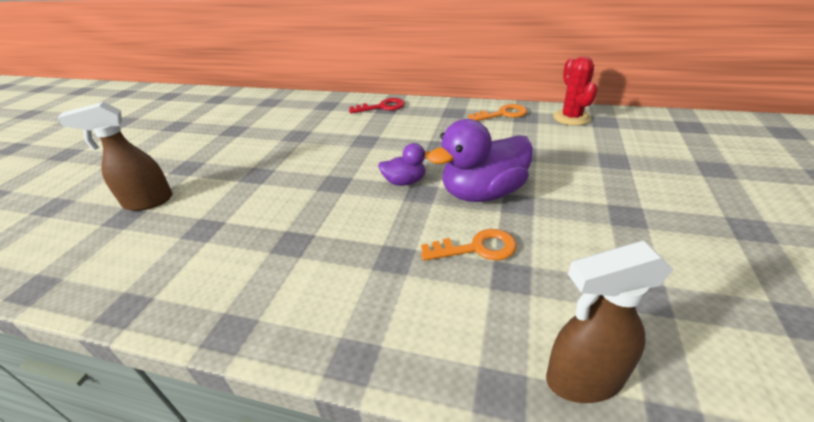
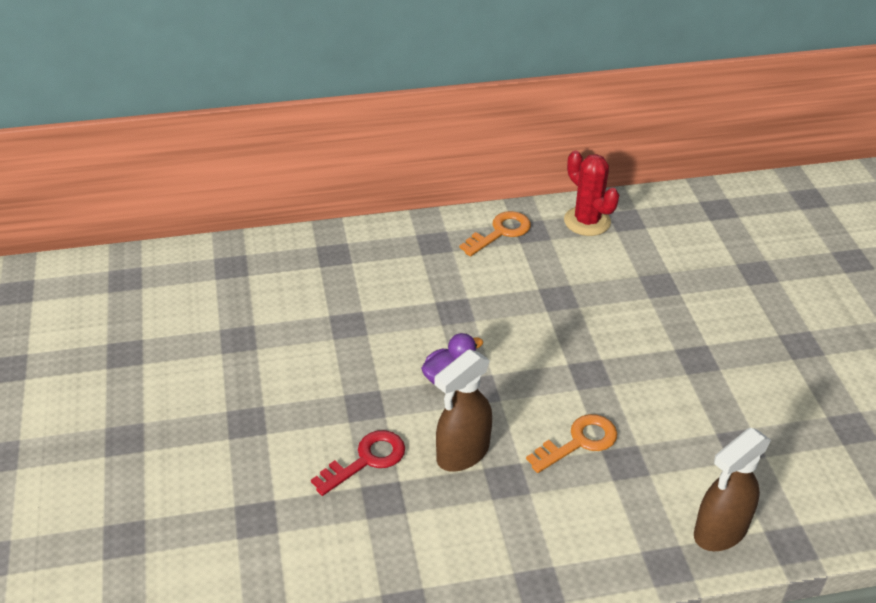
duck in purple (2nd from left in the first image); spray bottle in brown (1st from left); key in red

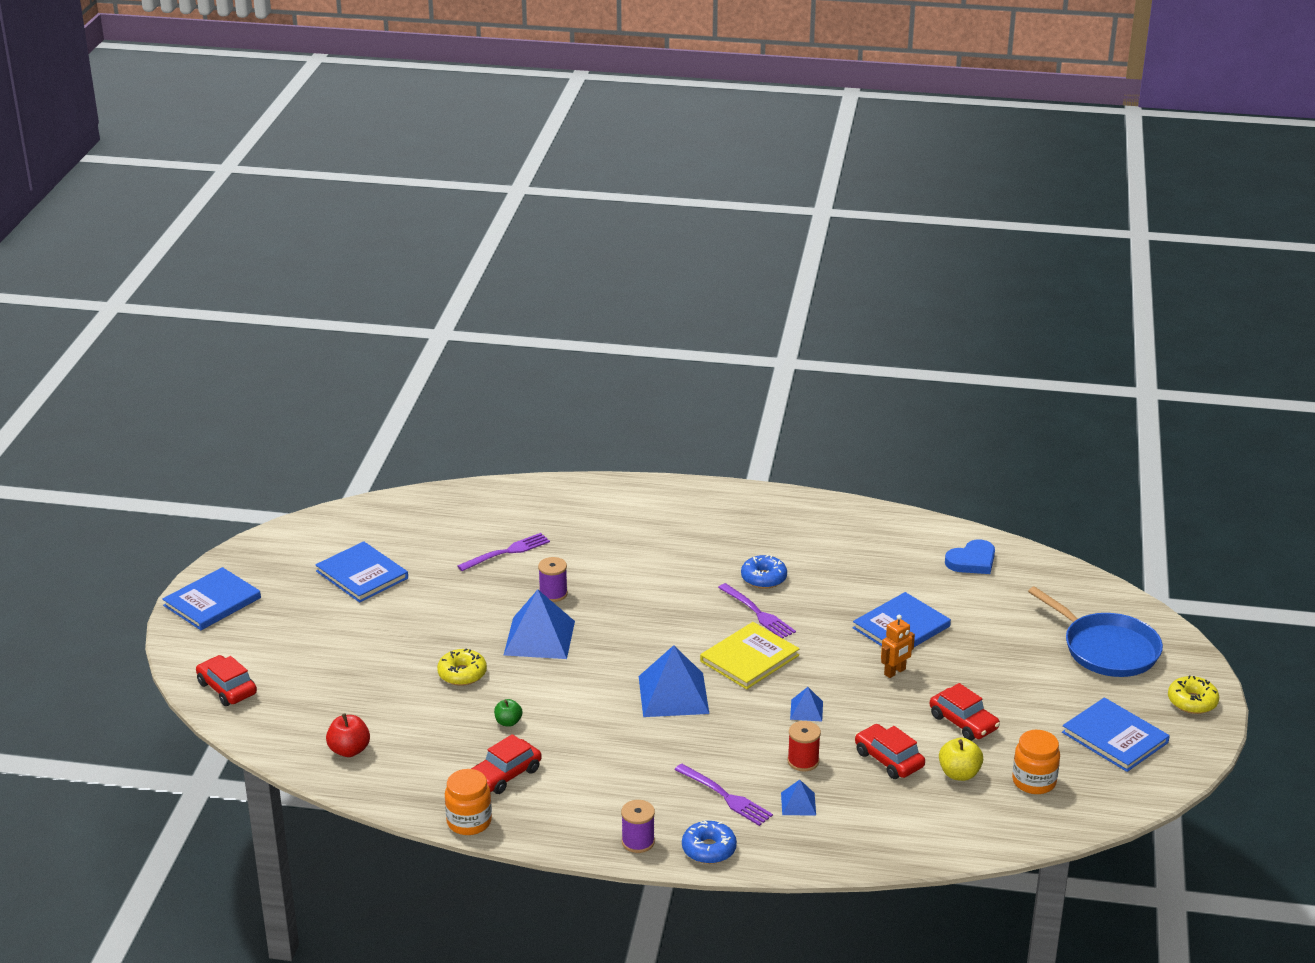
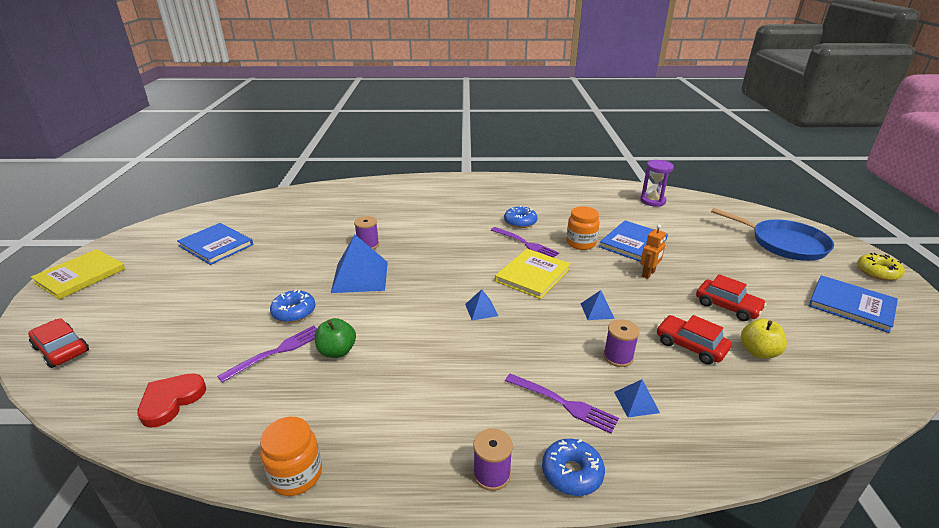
car in red (2nd from left in the first image); fork in purple (1st from left); jar in orange (2nd from left); heart in red; hourglass in purple; book in yellow (1st from left); donut in blue (1st from left); spool in purple (3rd from left); apple in green; pyramid in blue (2nd from left)

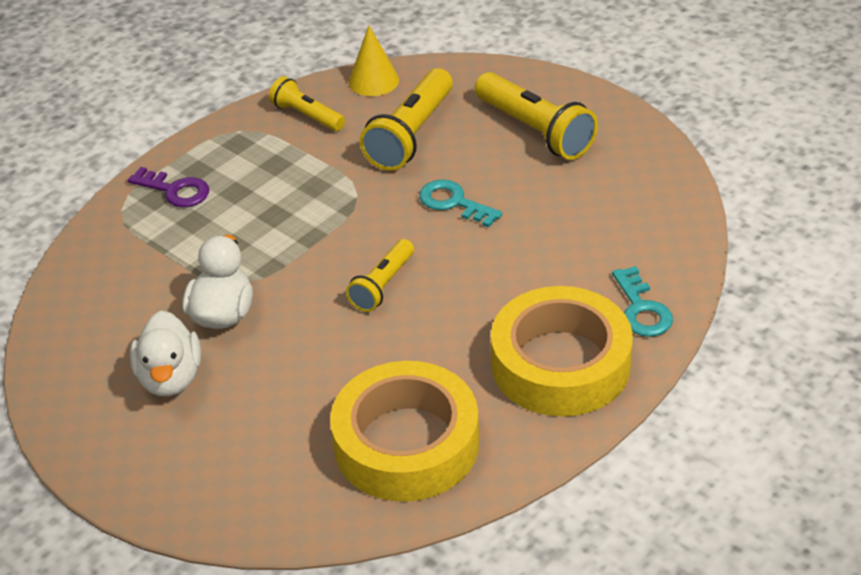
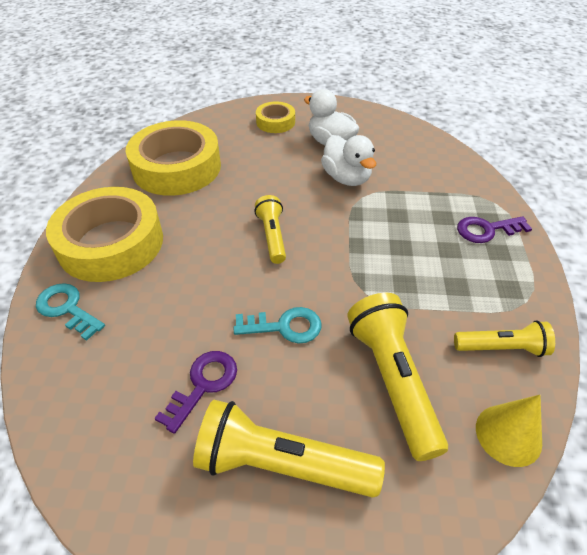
key in purple (1st from left); tape in yellow (3rd from left)

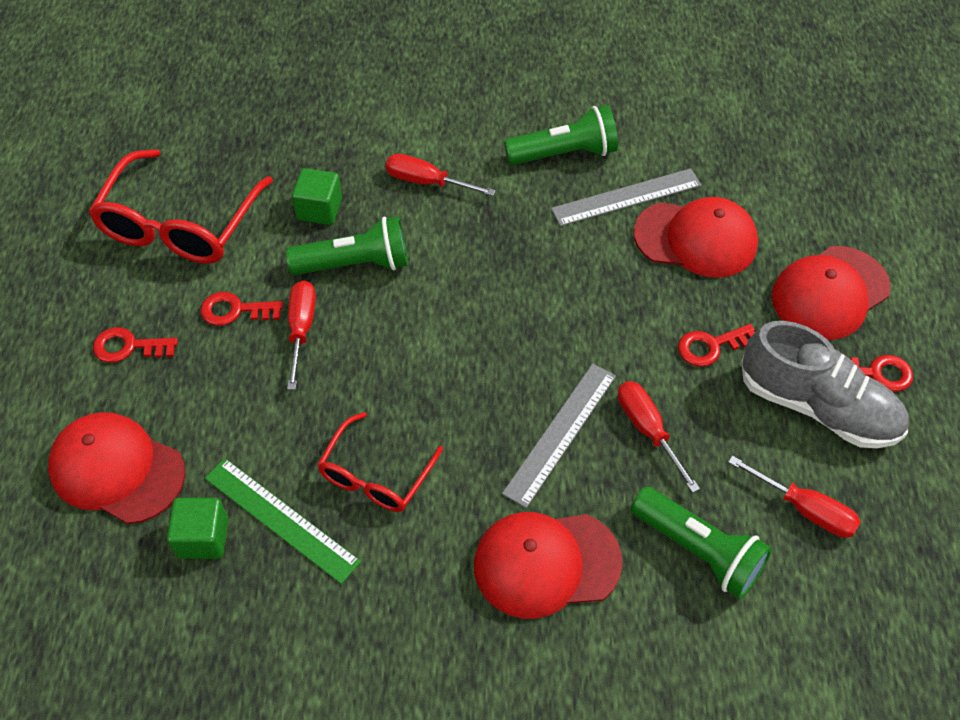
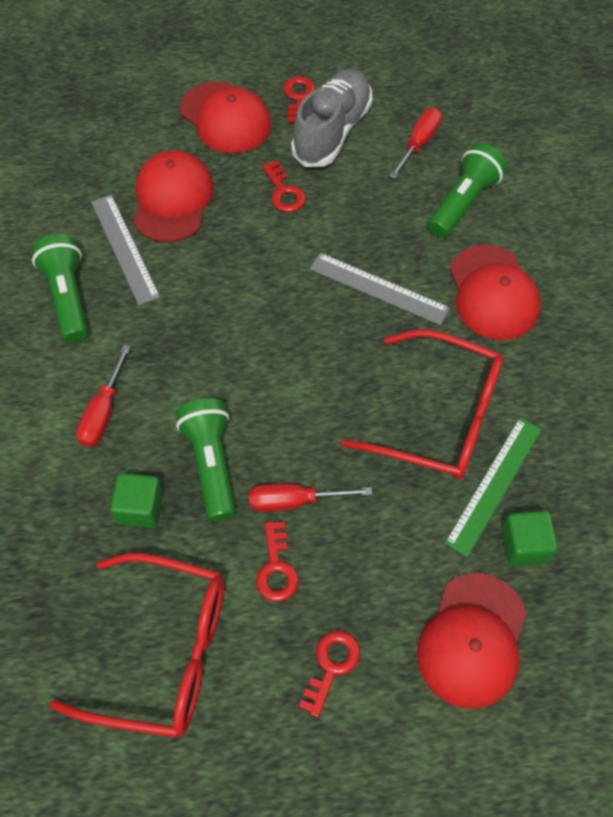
screwdriver in red (3rd from left in the first image); key in red (4th from left); glasses in red (2nd from left)

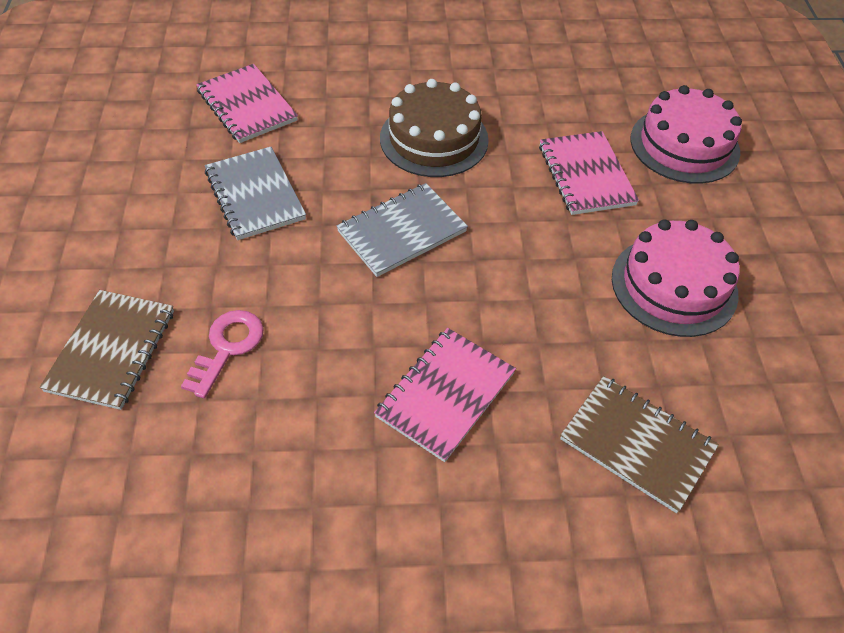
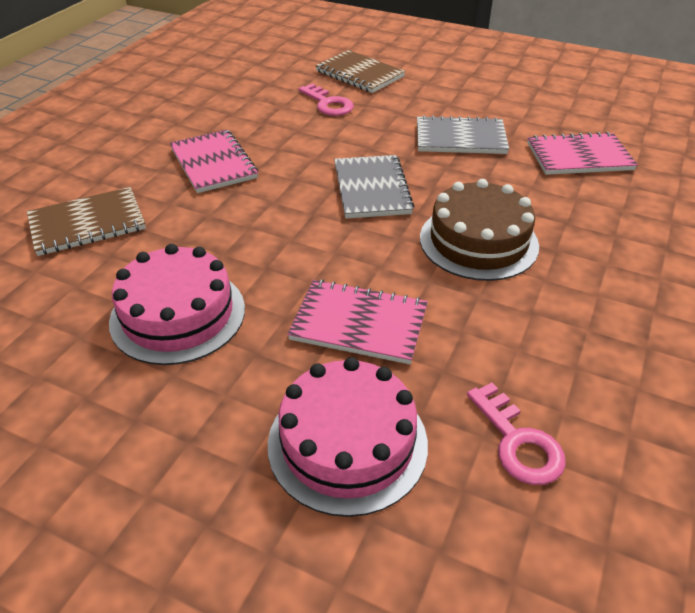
key in pink (2nd from left)

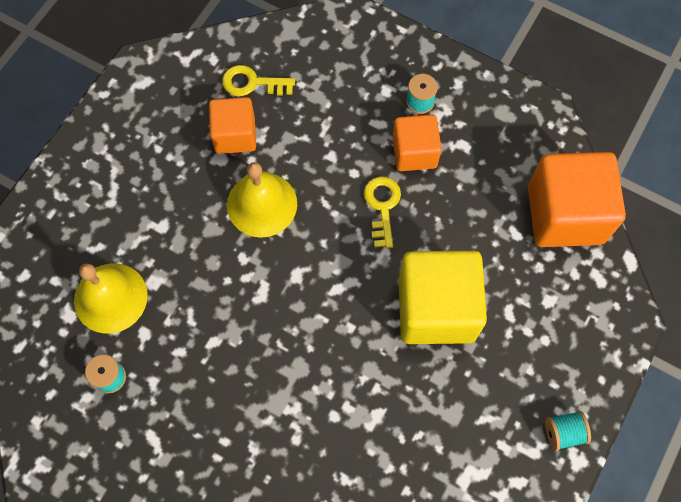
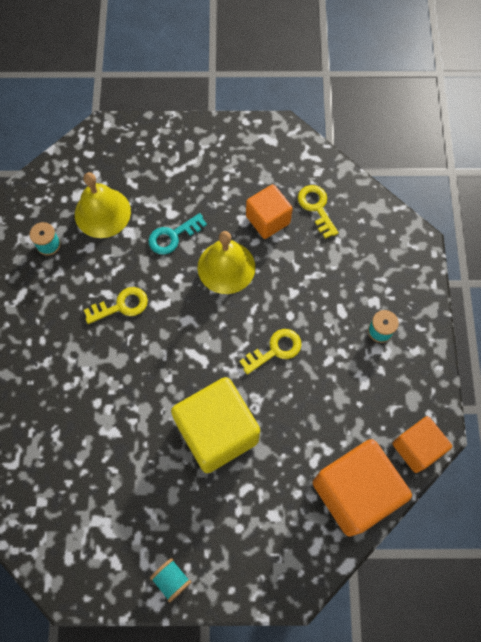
key in yellow (1st from left); key in turquoise; cube in orange (3rd from left)

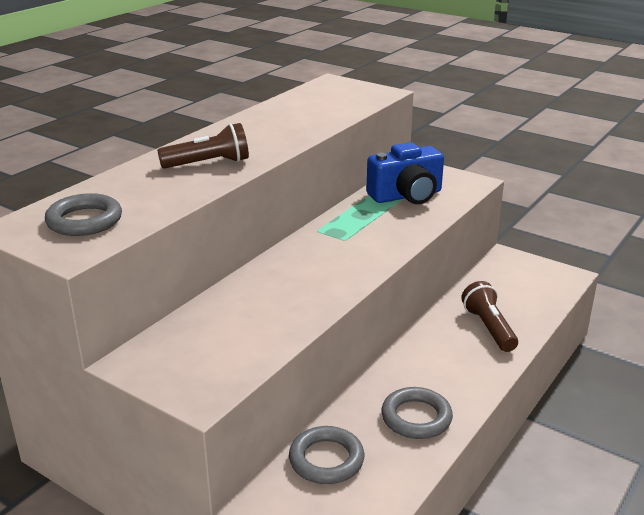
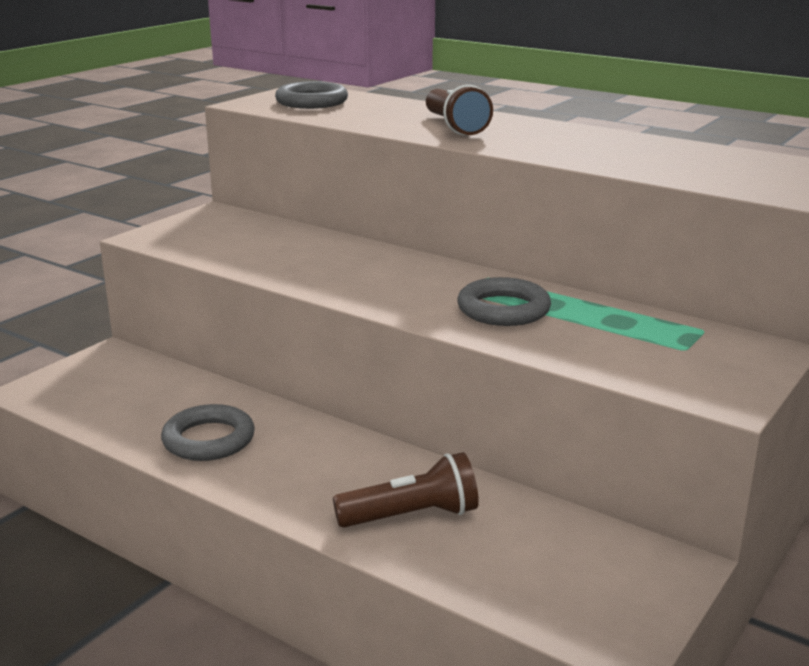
camera in blue; ring in grey (3rd from left)

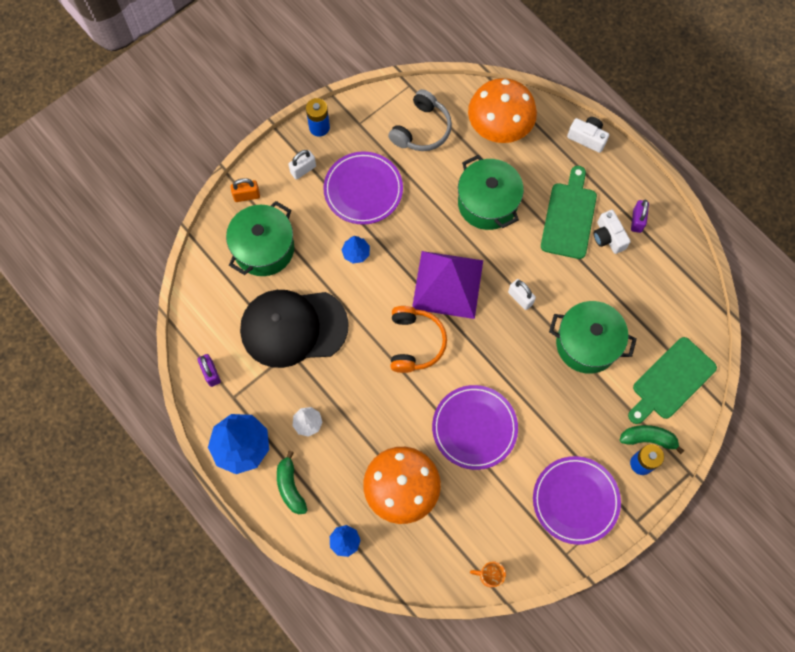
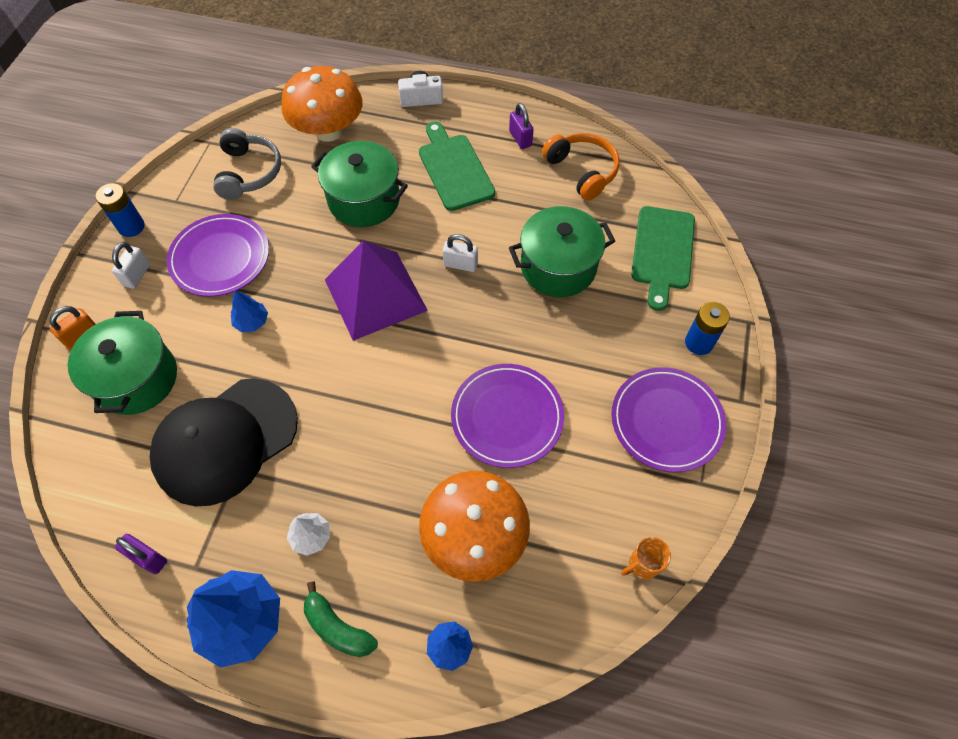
camera in white (2nd from left in the first image); banana in green (2nd from left in the first image); headphones in orange

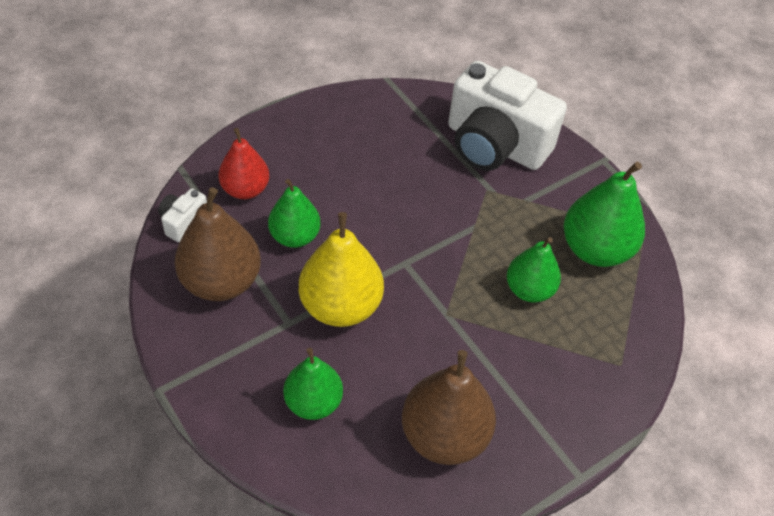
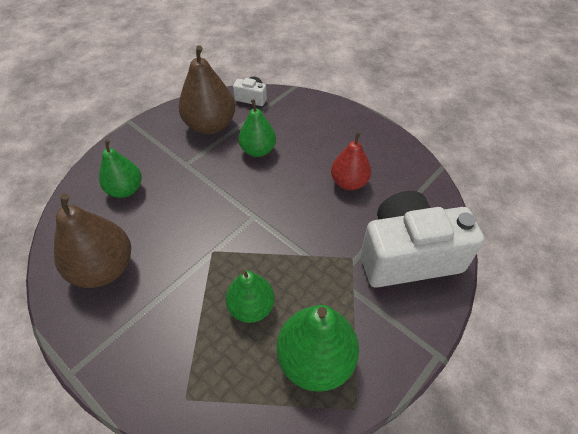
pear in yellow; pear in red; camera in white (2nd from left)

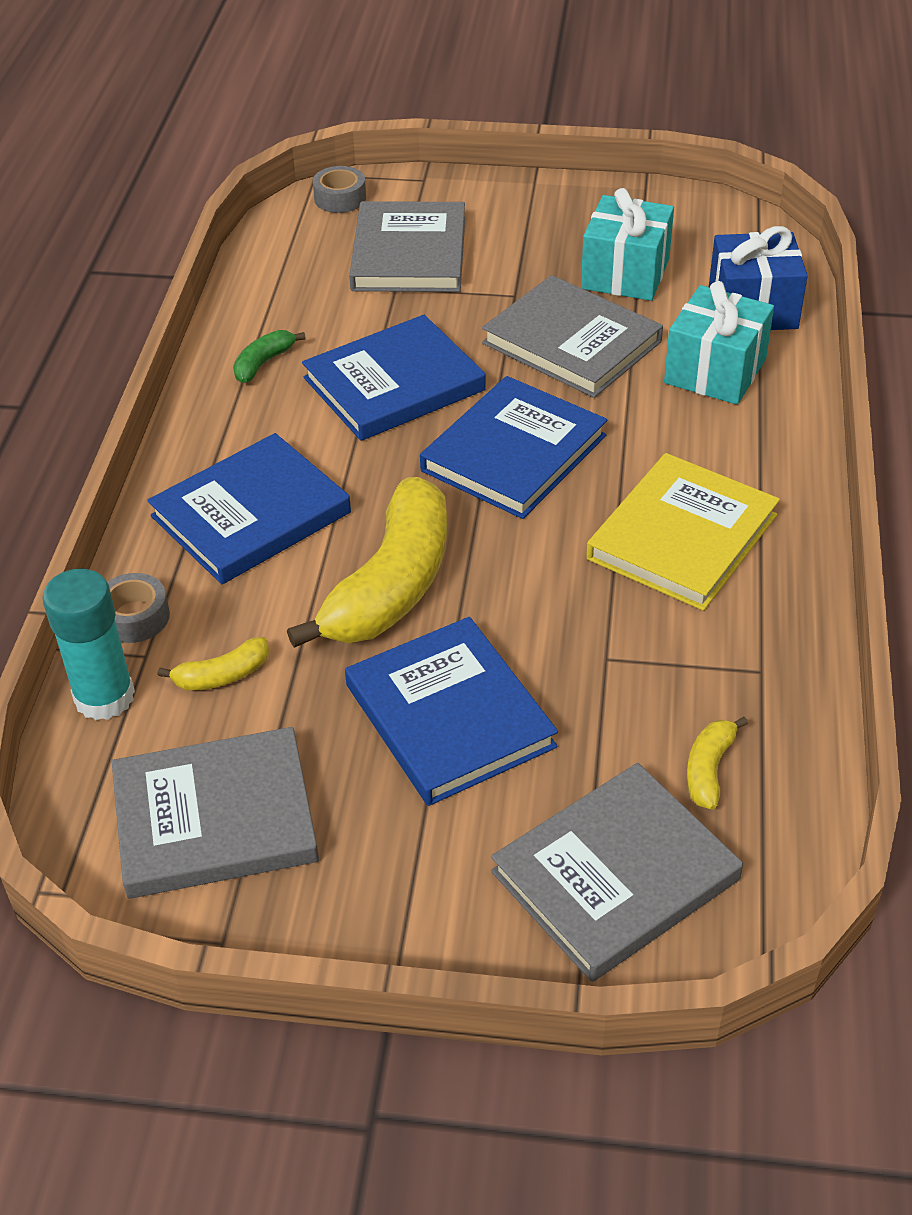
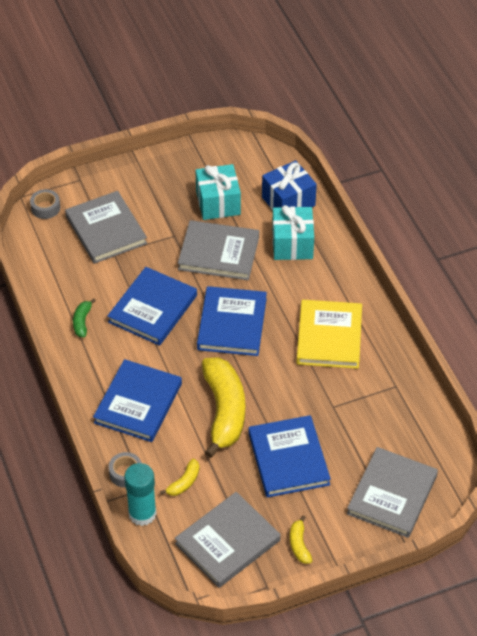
banana in yellow (3rd from left); book in blue (4th from left)

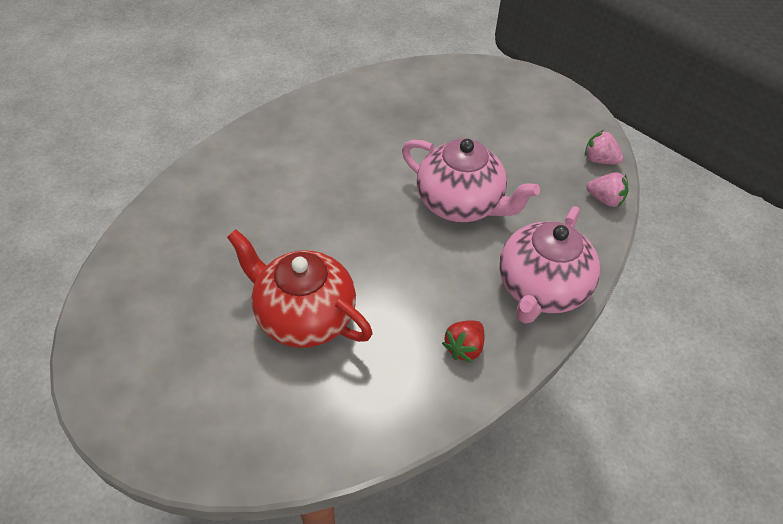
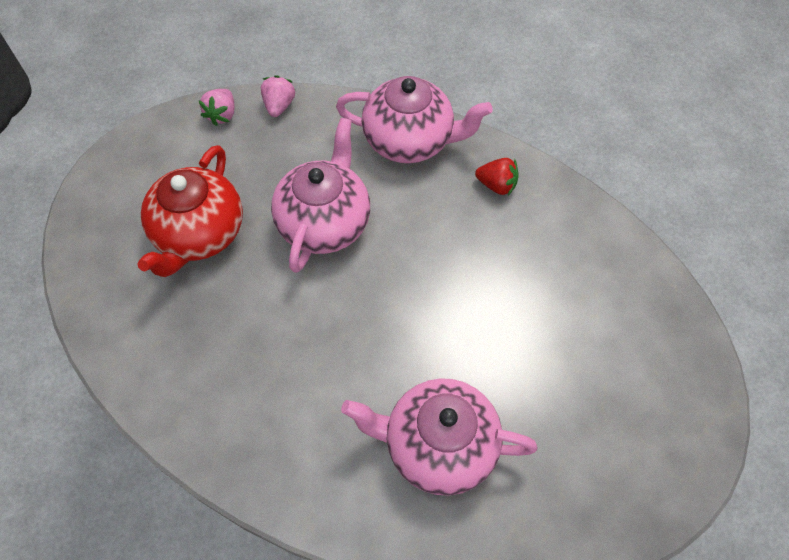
teapot in pink (3rd from left); teapot in red

